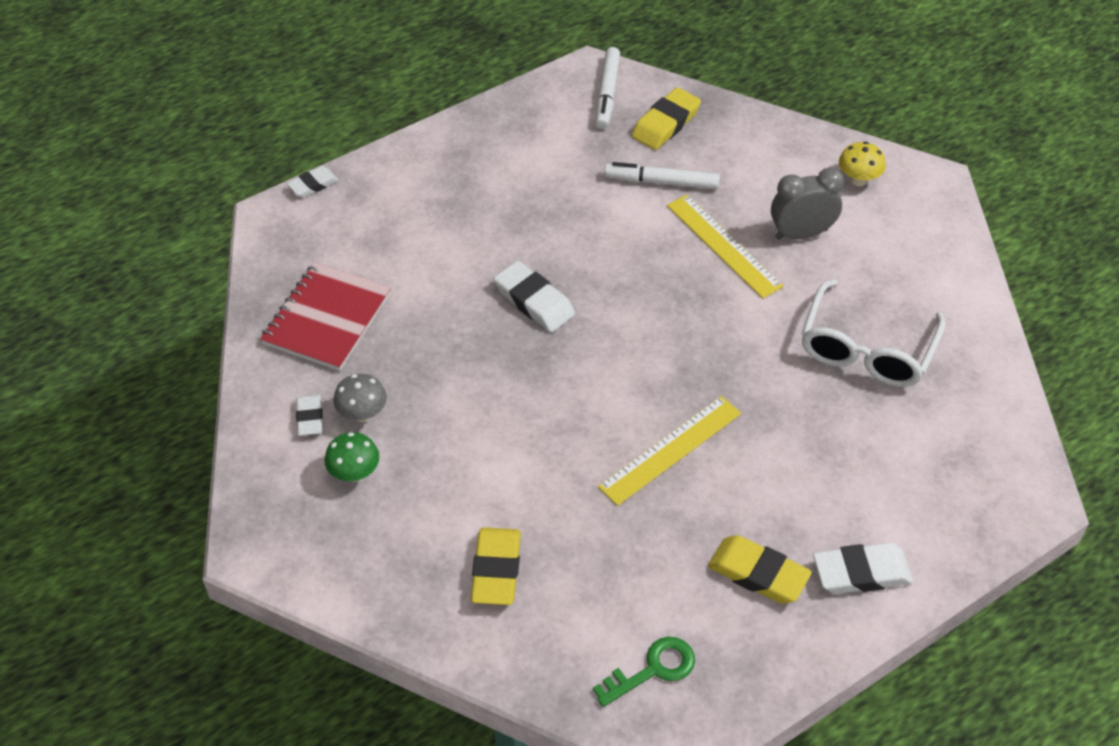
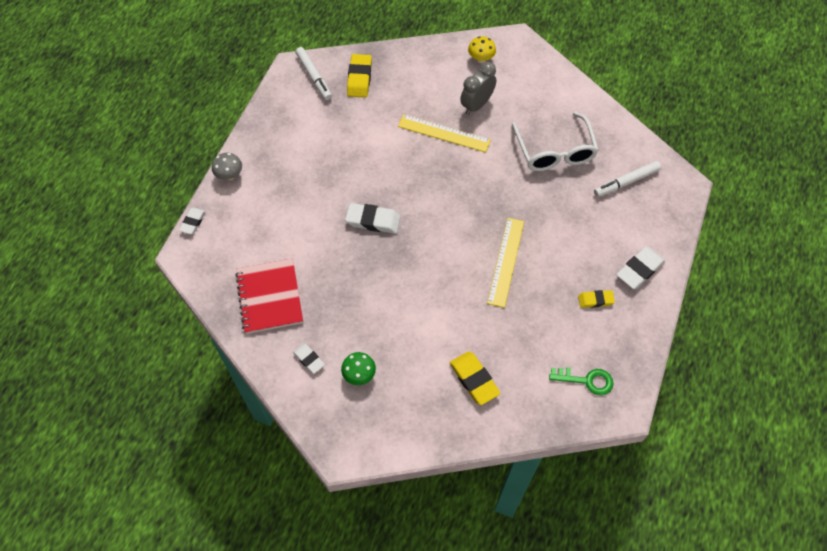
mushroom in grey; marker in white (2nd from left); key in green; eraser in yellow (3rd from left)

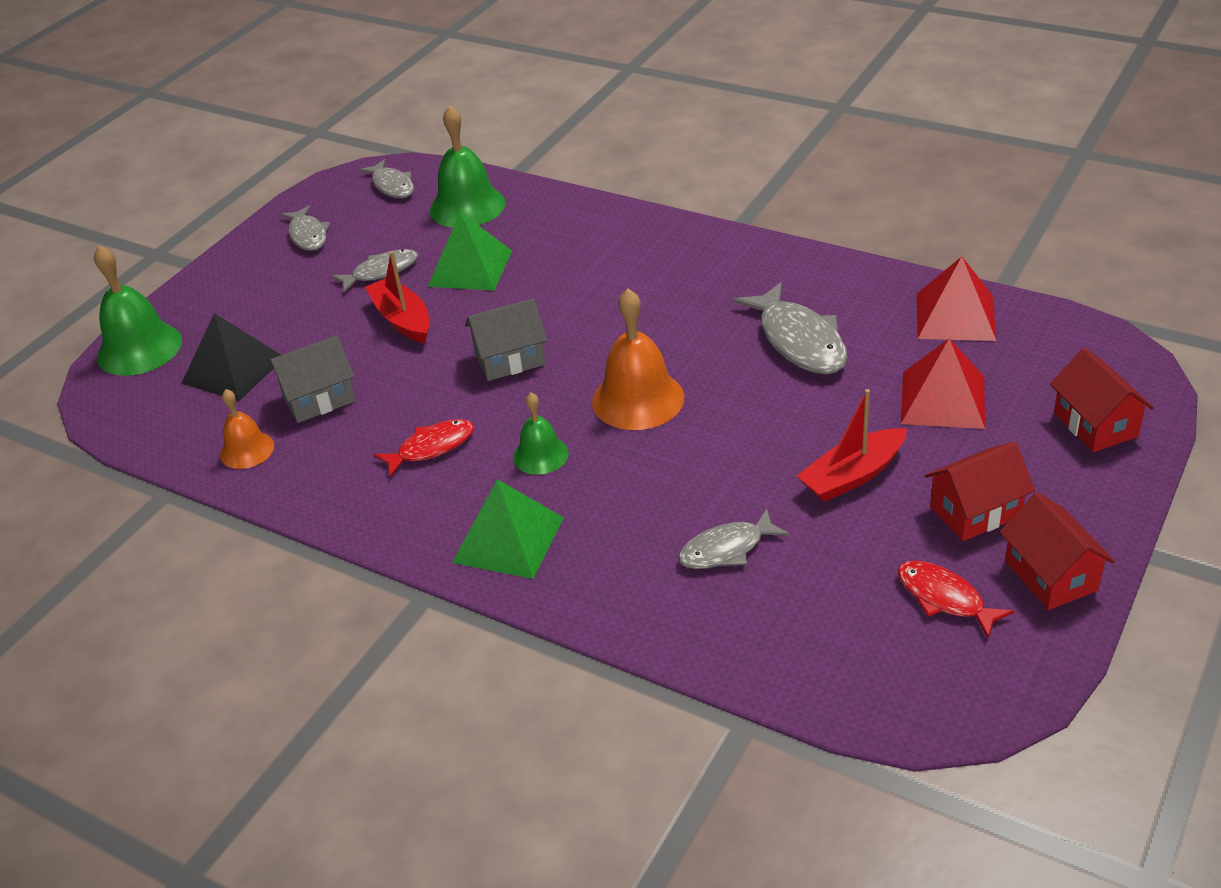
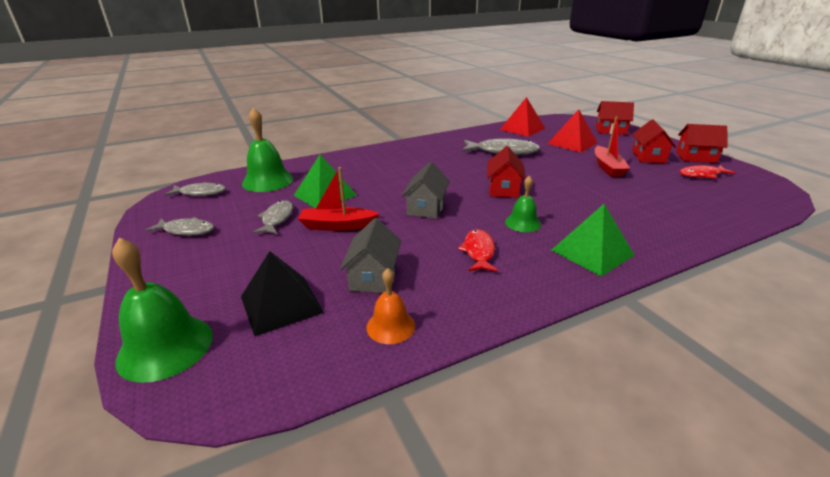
fish in grey (4th from left in the first image); house in red (1st from left)

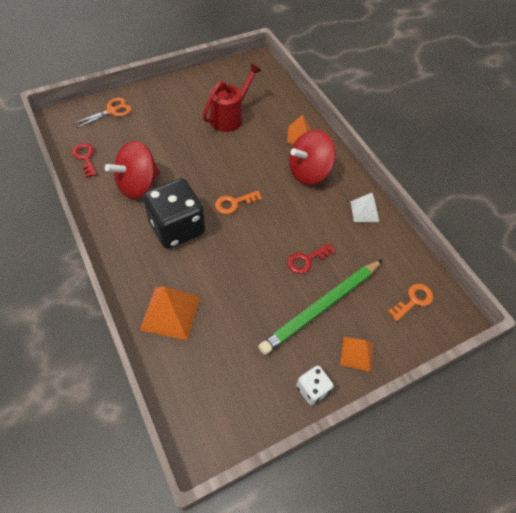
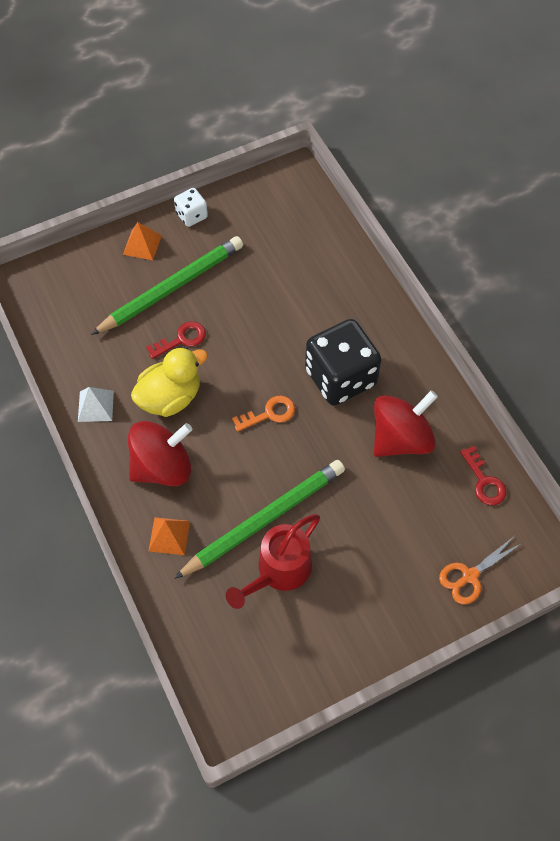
pyramid in orange (1st from left in the first image); key in orange (2nd from left in the first image); duck in yellow; pencil in green (2nd from left)

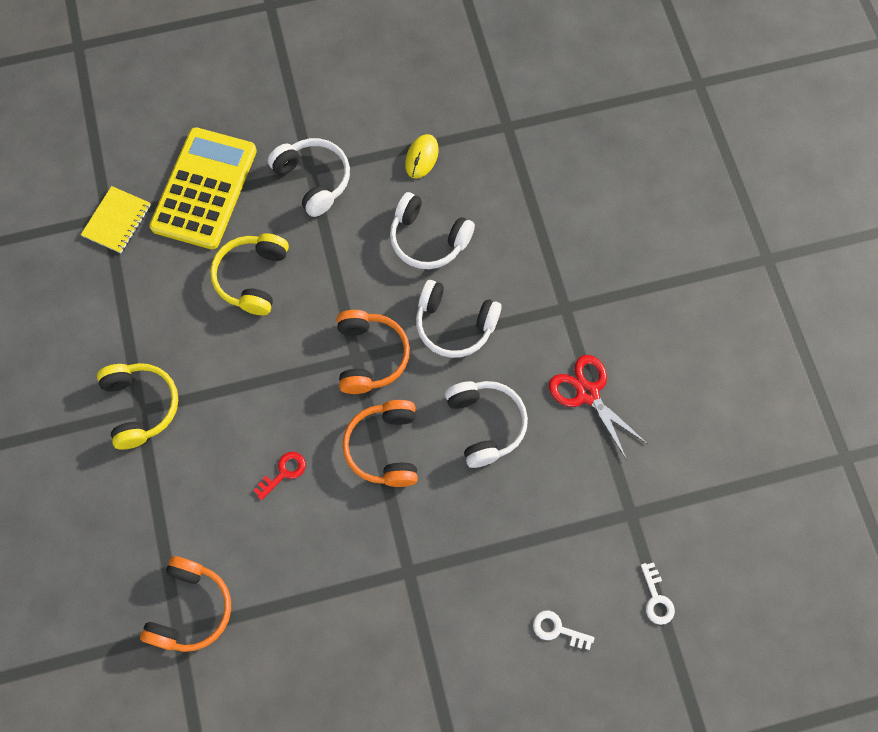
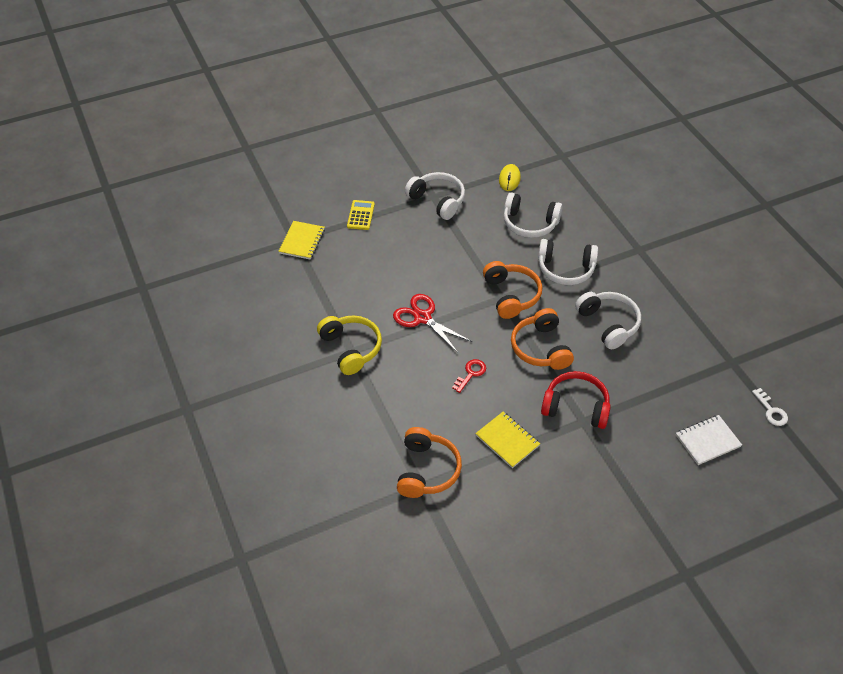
headphones in yellow (2nd from left in the first image); notebook in yellow (2nd from left); headphones in red; scissors in red; notebook in white; calculator in yellow

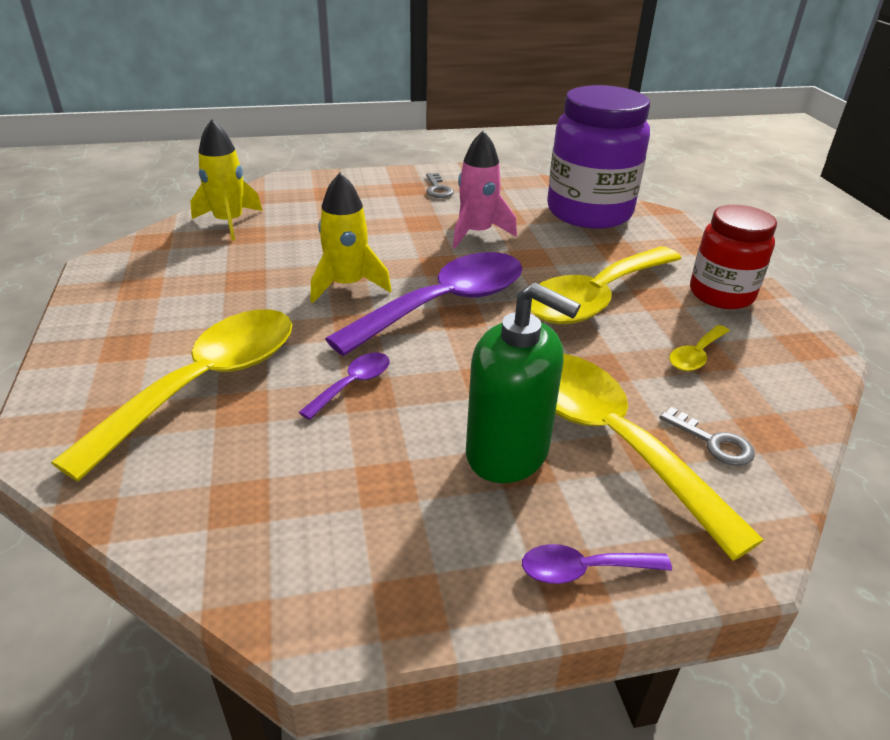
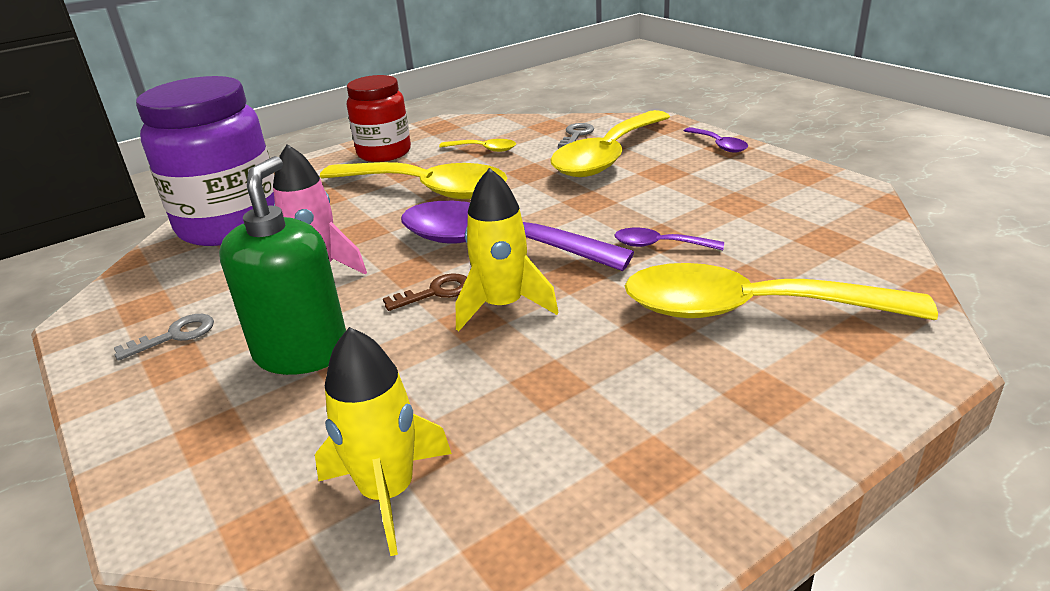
key in brown; soap dispenser in green

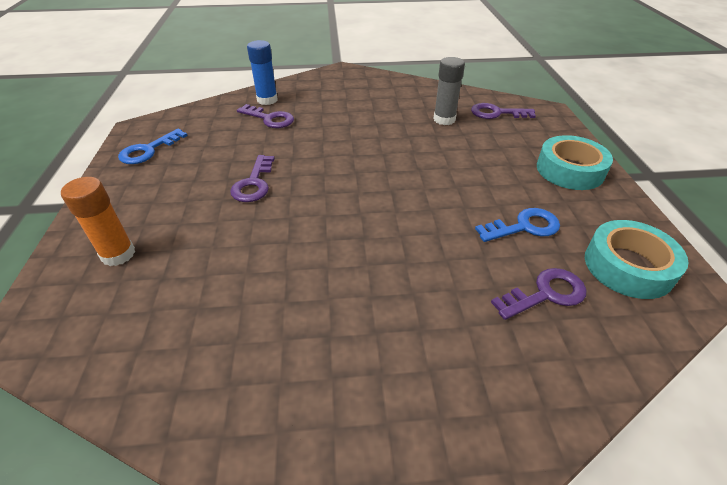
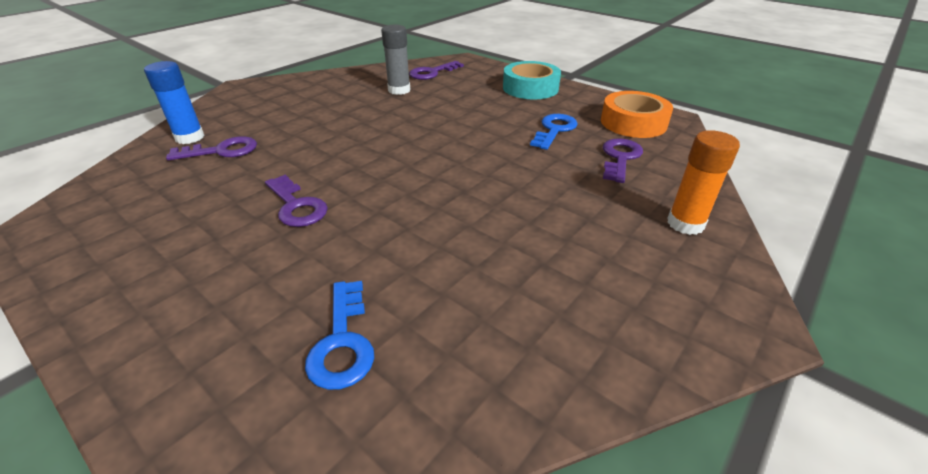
glue stick in orange; key in blue (1st from left); tape in orange

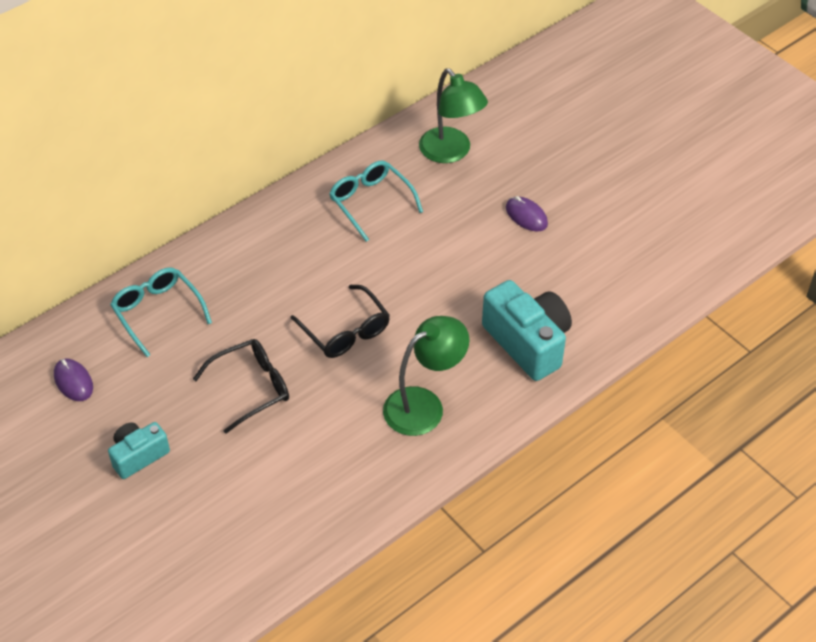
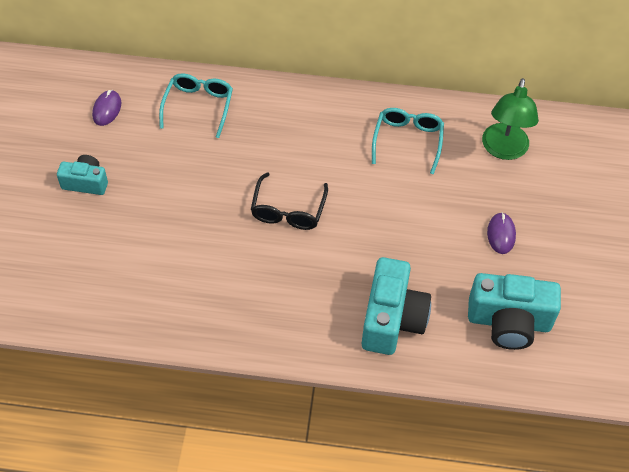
glasses in black (1st from left in the first image); lamp in green (1st from left in the first image); camera in turquoise (3rd from left)

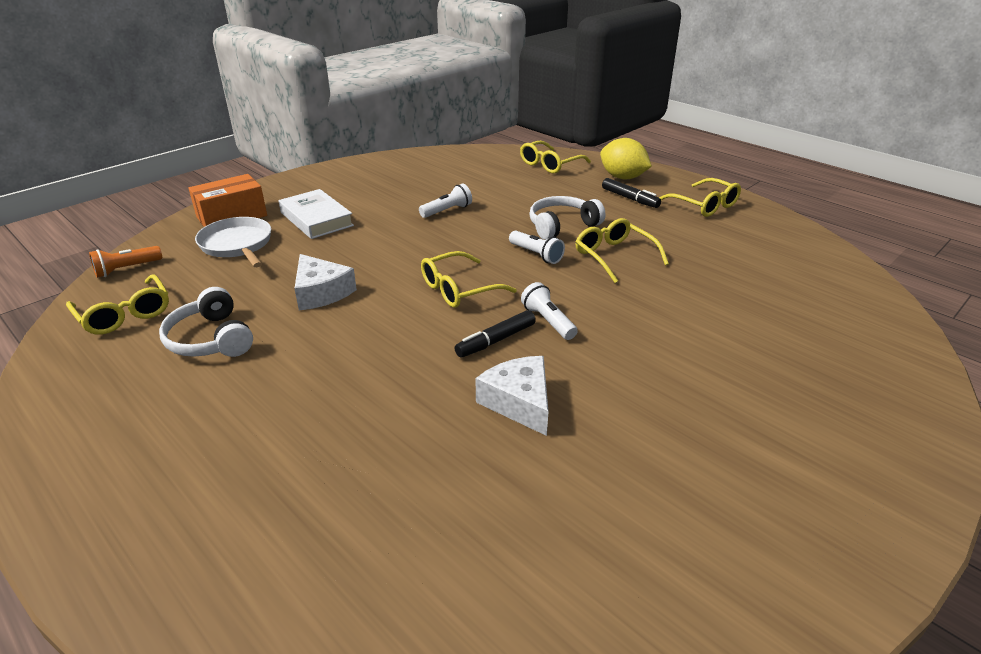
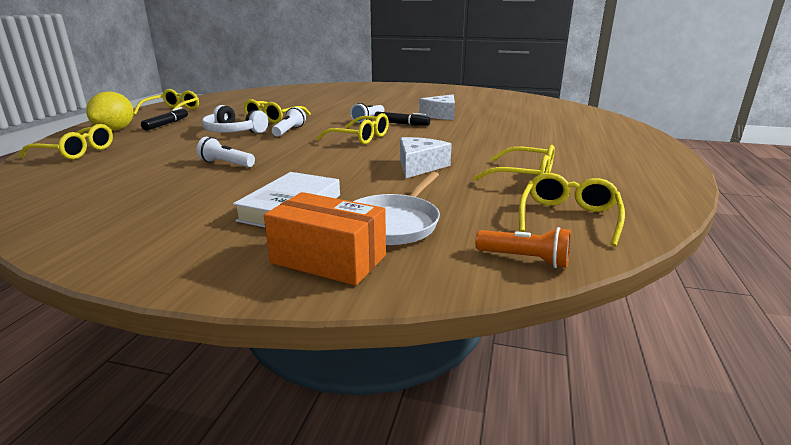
glasses in yellow (5th from left)

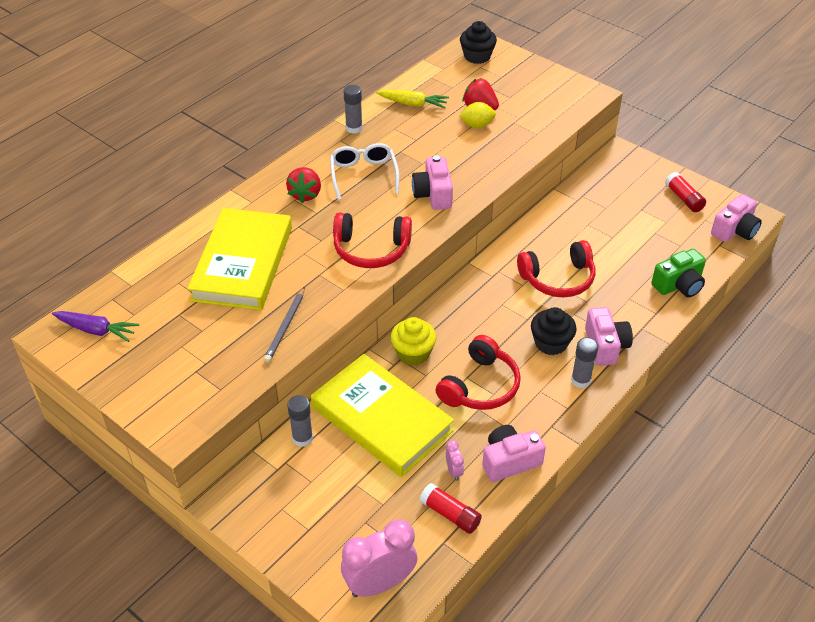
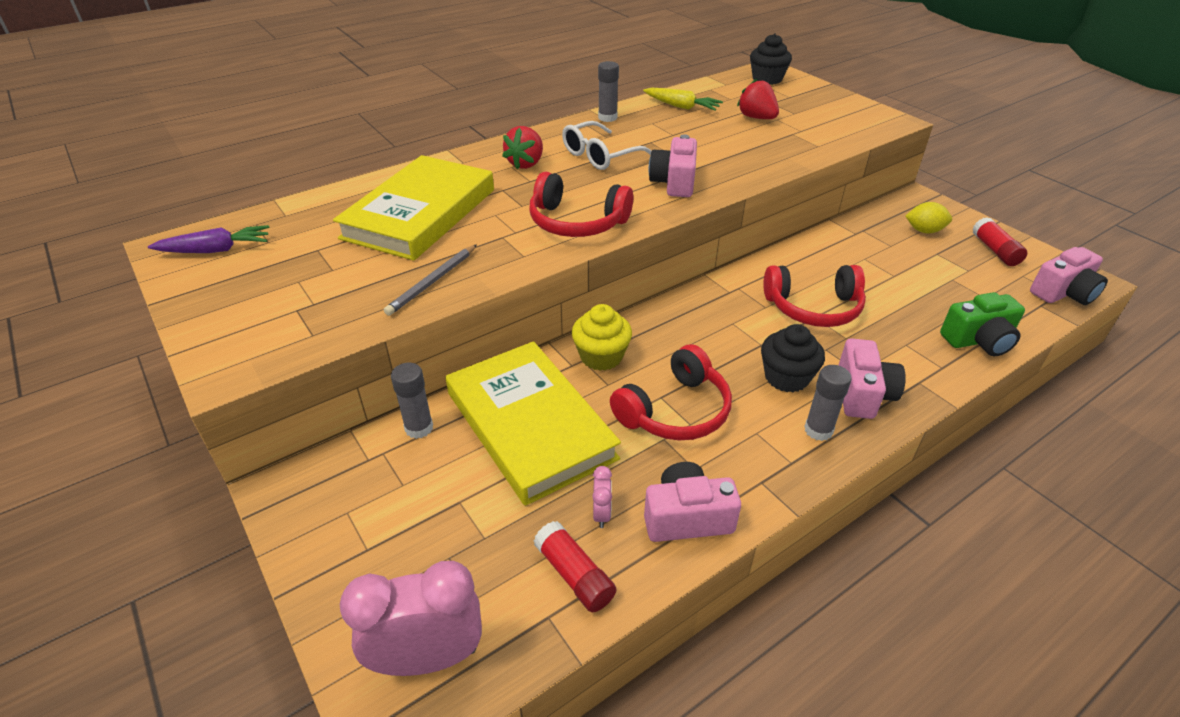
lemon in yellow; carrot in purple; glasses in white

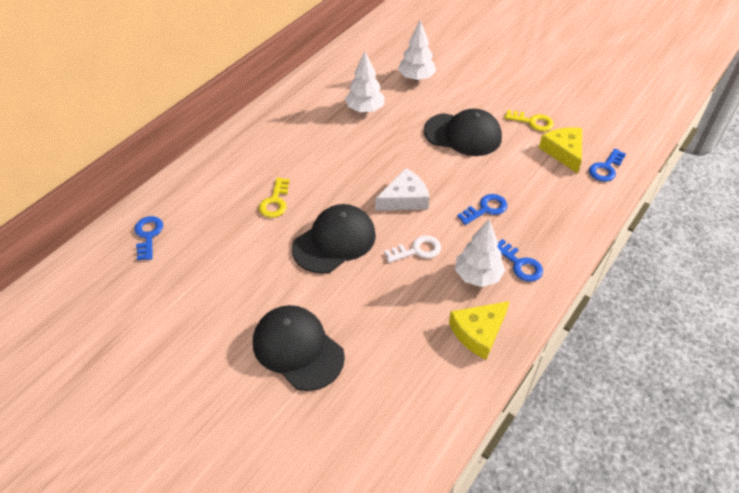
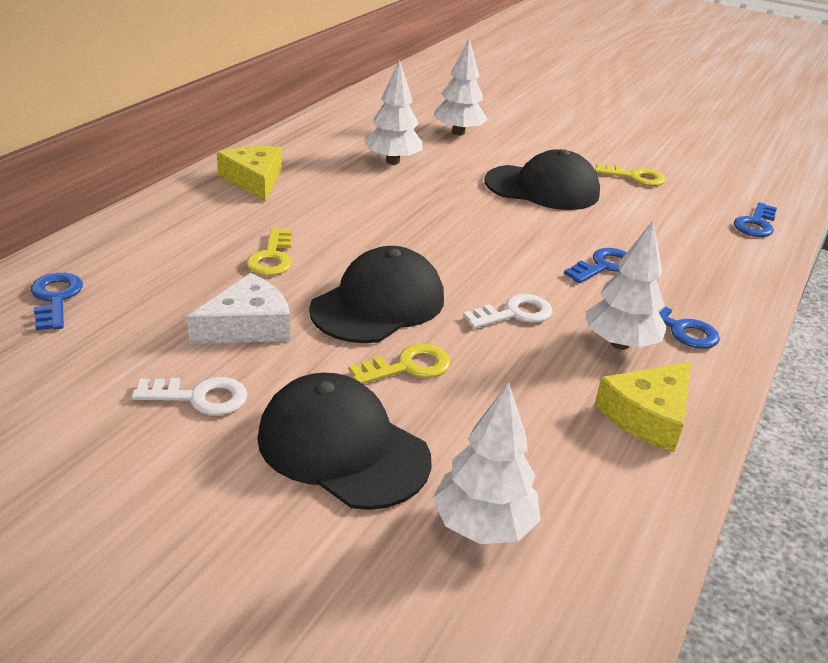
key in white (1st from left); key in yellow (2nd from left); tree in white (3rd from left); cheese in white; cheese in yellow (1st from left)

